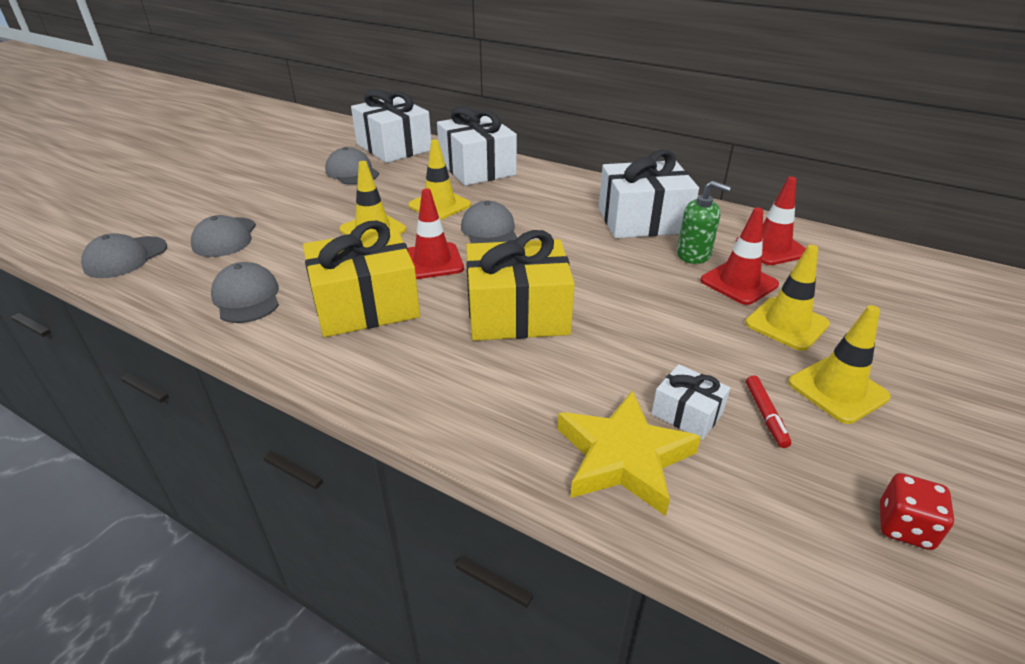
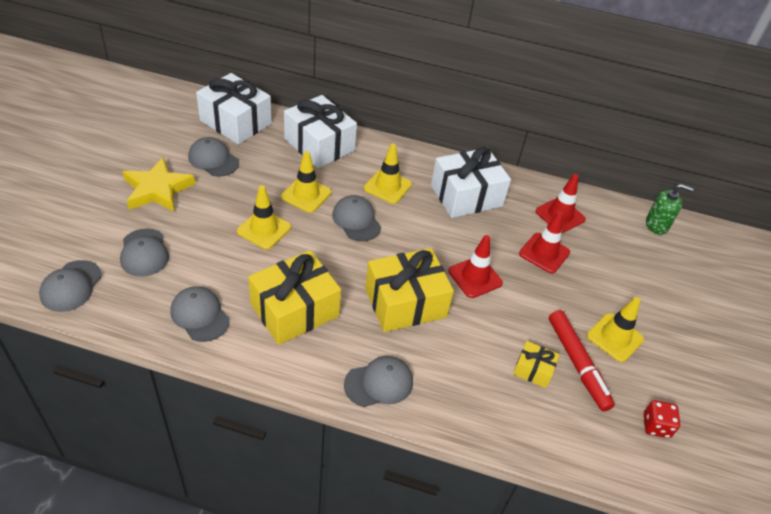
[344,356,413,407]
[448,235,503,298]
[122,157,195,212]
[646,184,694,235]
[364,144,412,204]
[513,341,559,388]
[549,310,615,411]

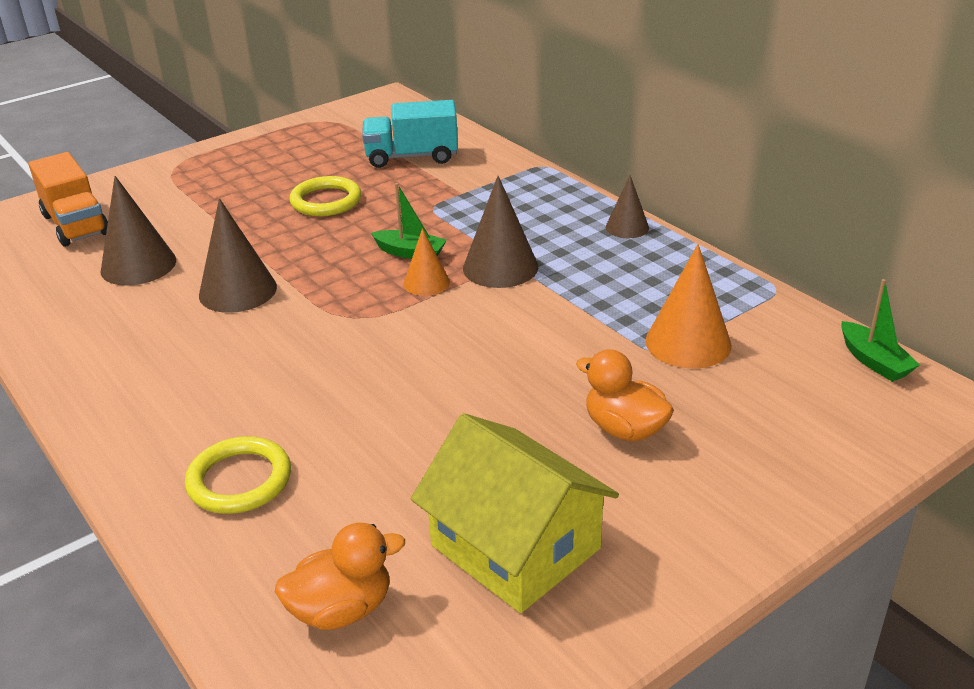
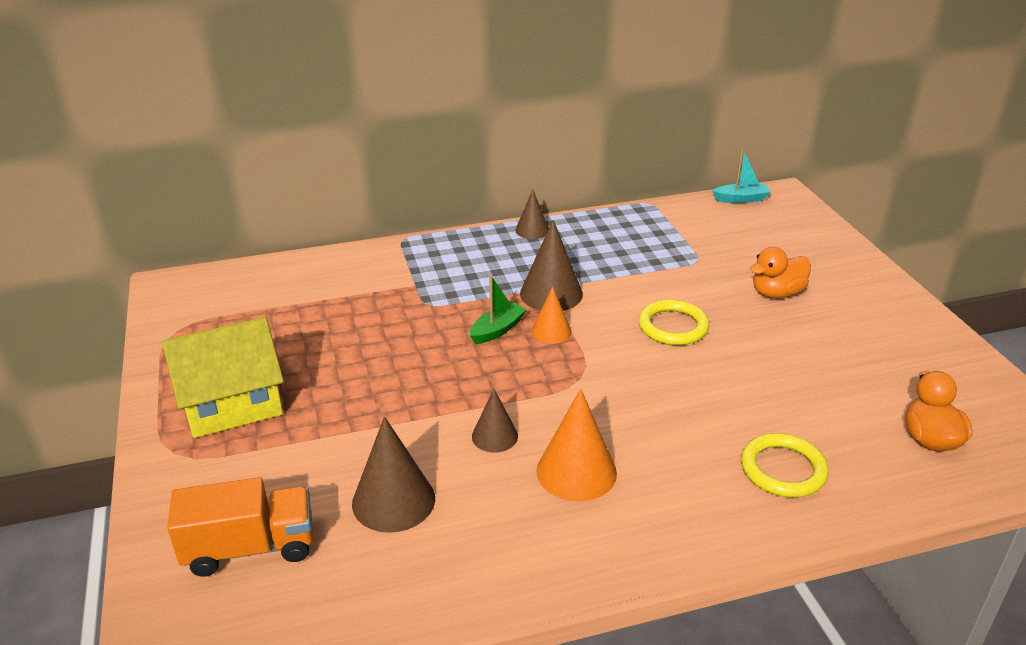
[362,100,458,168] (first image)
[638,299,709,346]
[162,317,284,438]
[536,389,617,502]
[712,148,771,203]
[472,389,518,453]

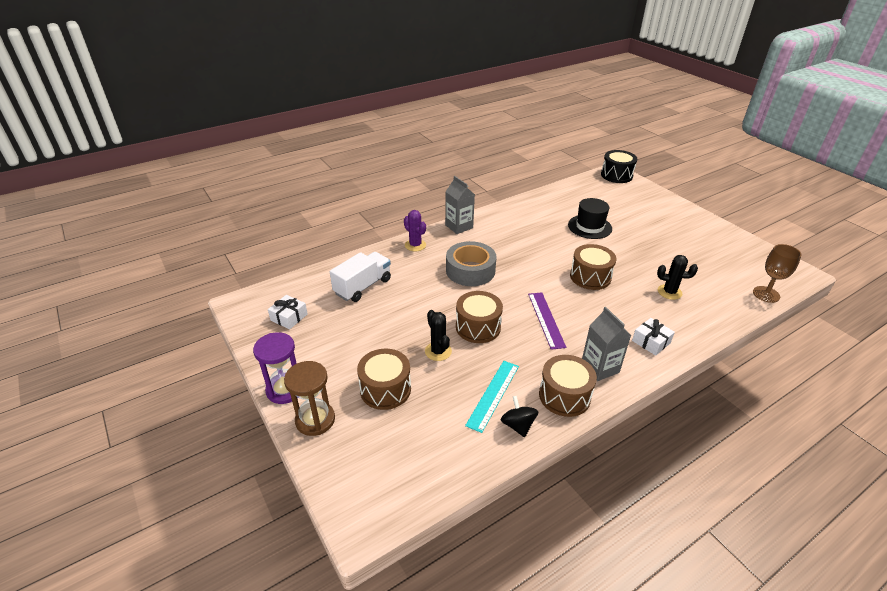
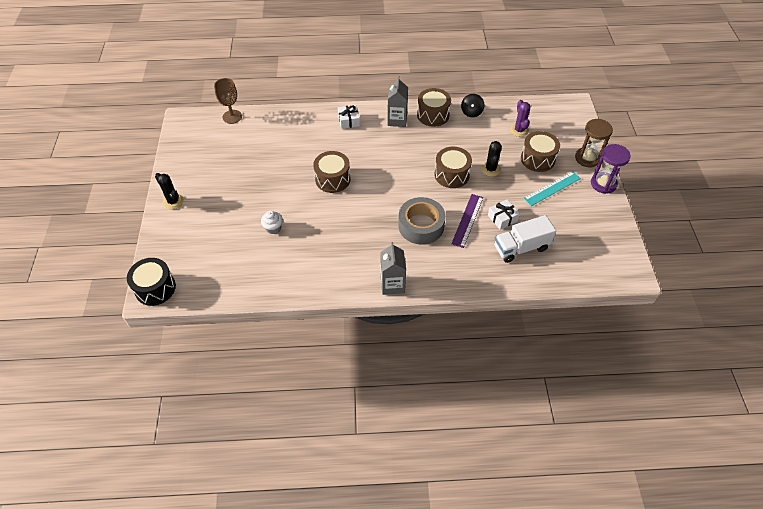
[488,199,520,230]
[510,100,530,137]
[523,171,581,206]
[452,194,483,248]
[155,173,184,210]
[261,211,283,234]

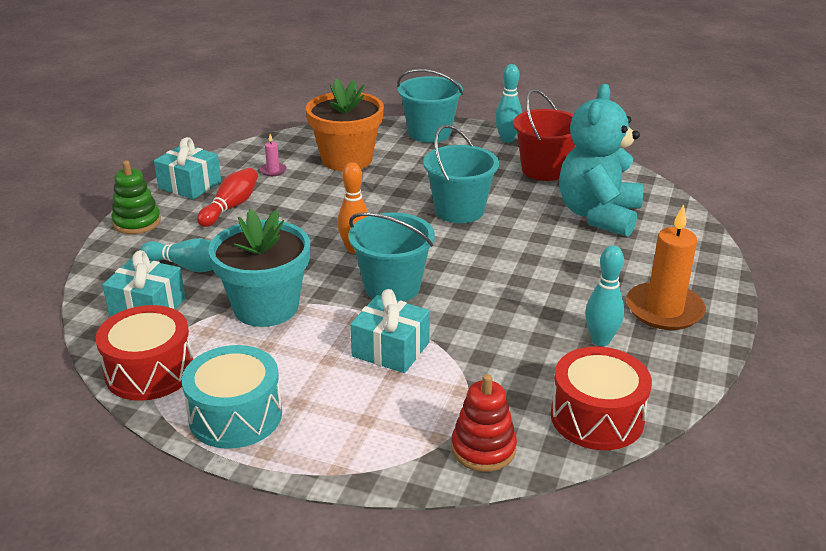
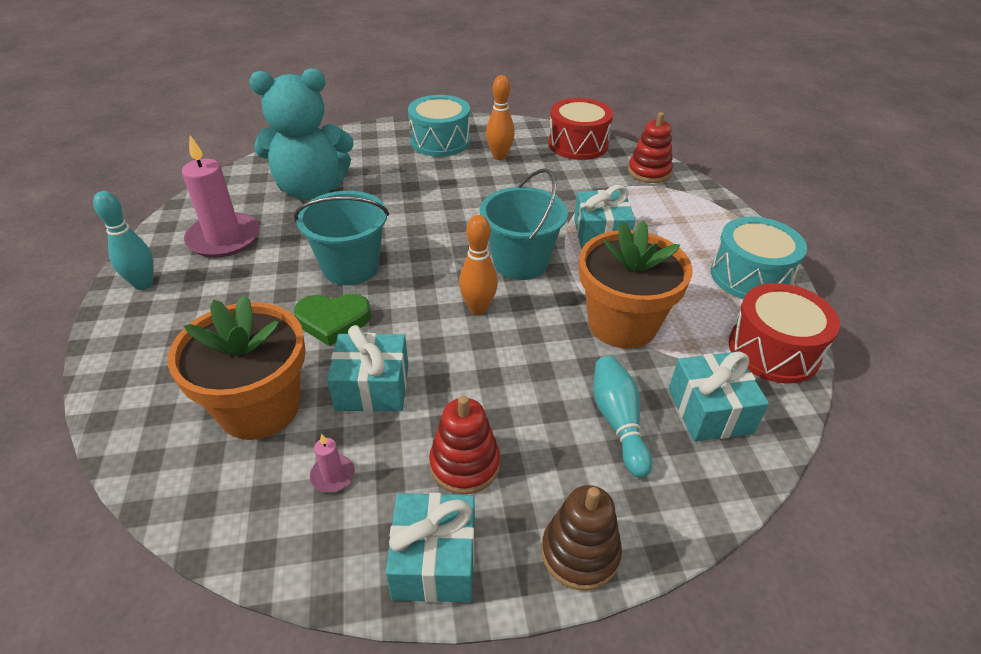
[397,69,463,143] (first image)
[294,294,371,346]
[327,325,408,412]
[429,396,500,494]
[182,135,260,258]
[408,95,470,157]
[542,485,622,591]
[579,220,693,349]
[486,75,515,160]

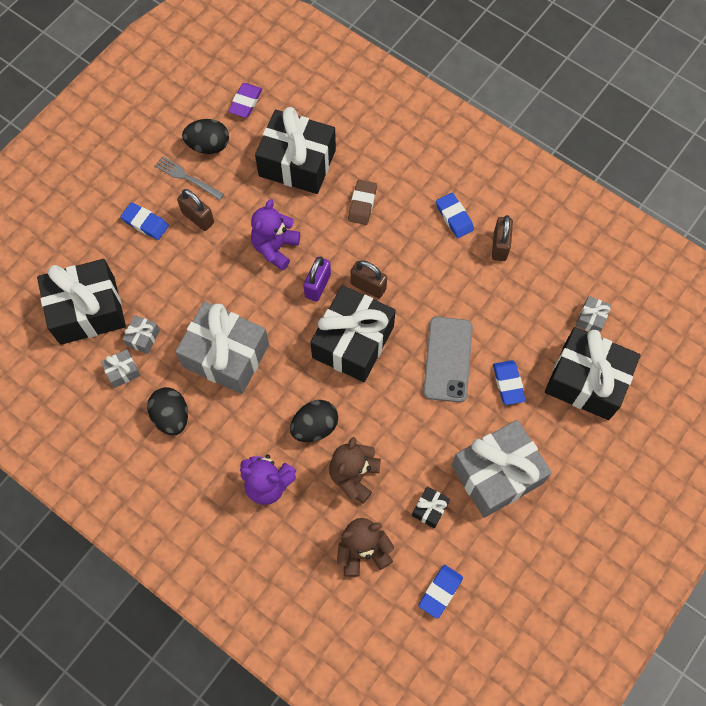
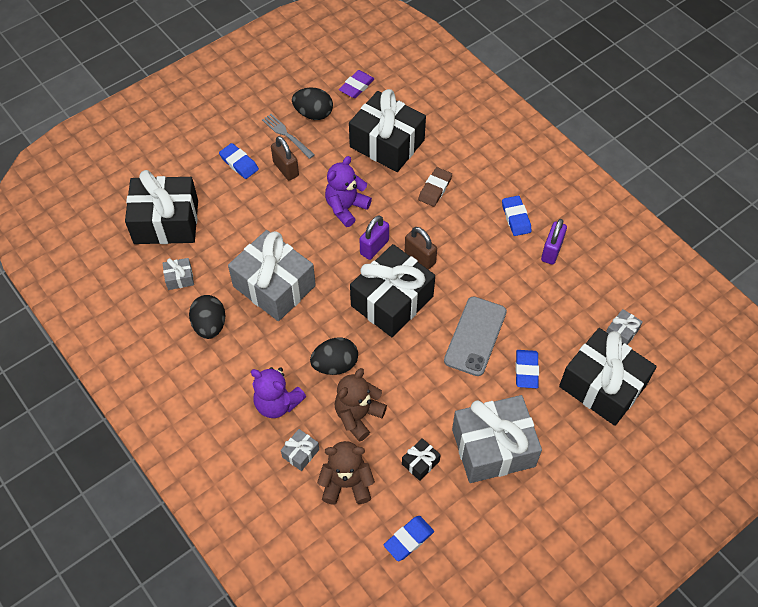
[281,429,319,471]
[541,219,567,265]

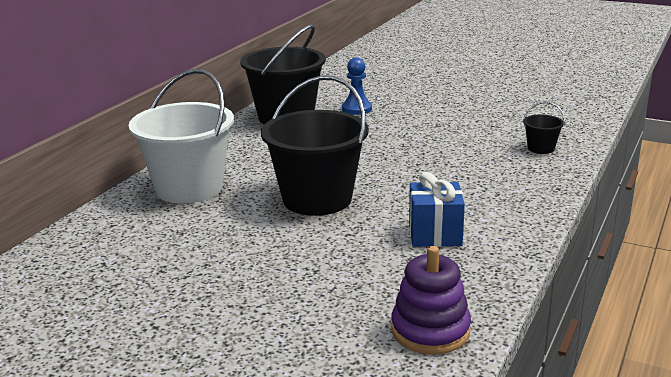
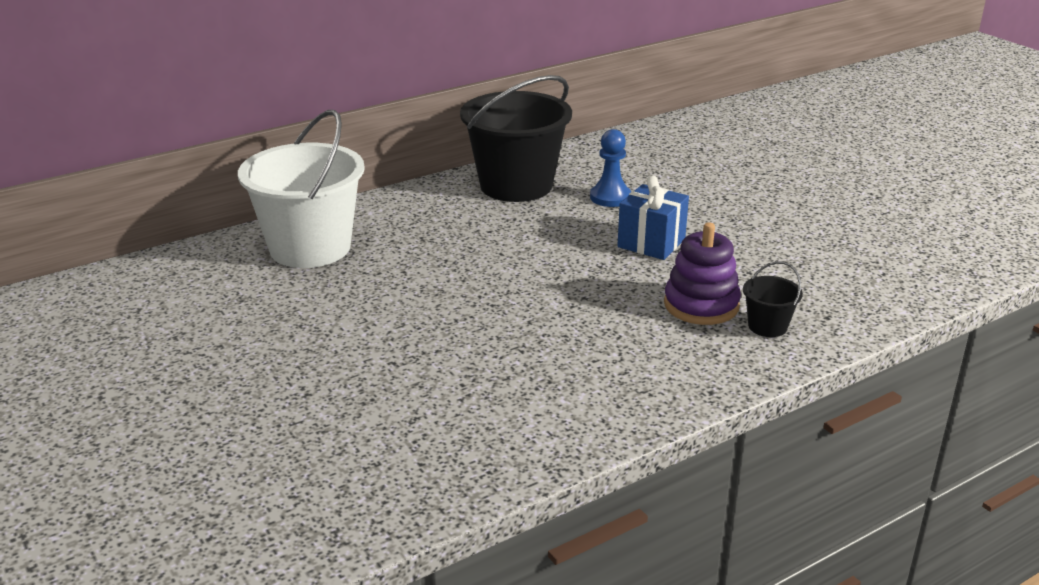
[261,75,369,216] (first image)
[664,222,741,325]
[617,176,689,260]

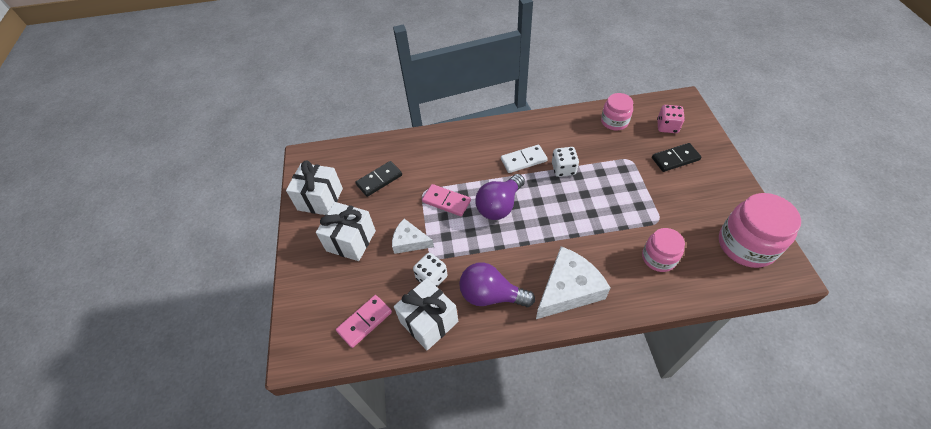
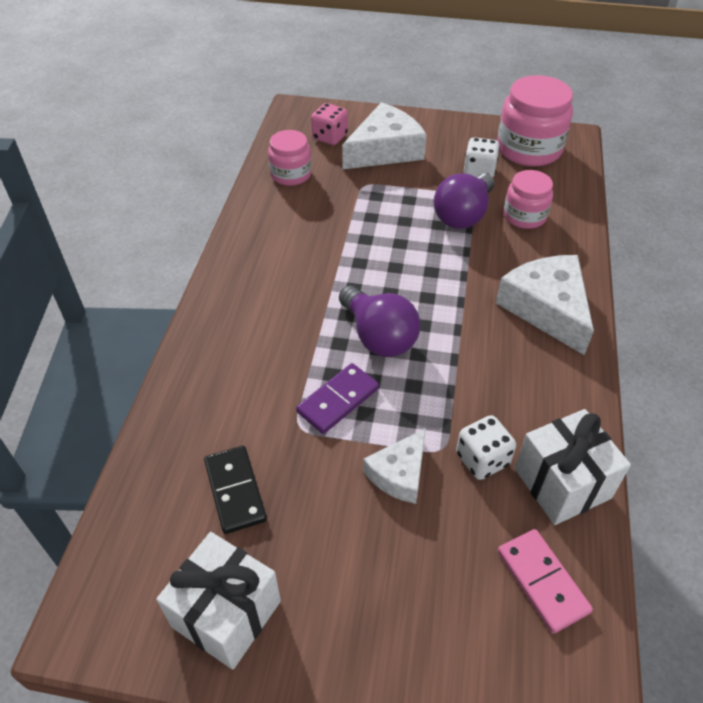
[316,202,376,261] (first image)
[501,145,548,173] (first image)
[434,173,494,229]
[464,137,500,177]
[342,102,427,169]
[296,363,379,434]

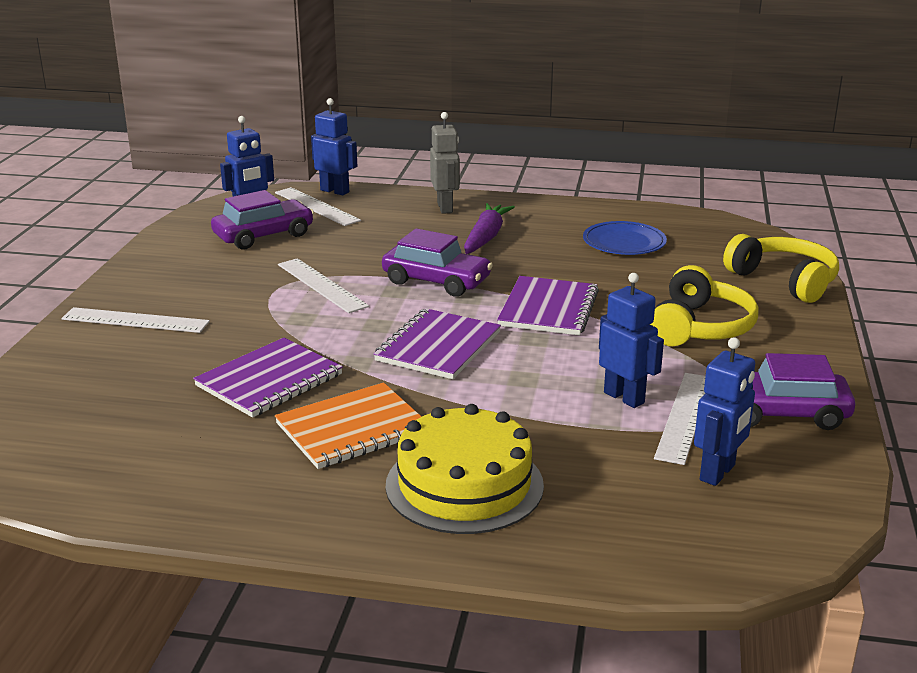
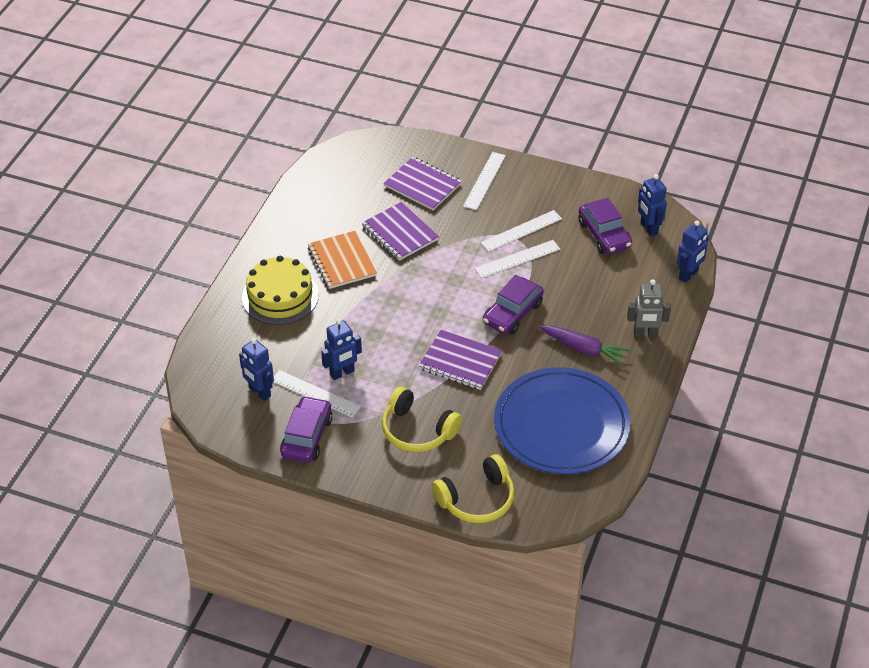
[481,210,562,252]
[384,157,462,210]
[494,367,631,475]

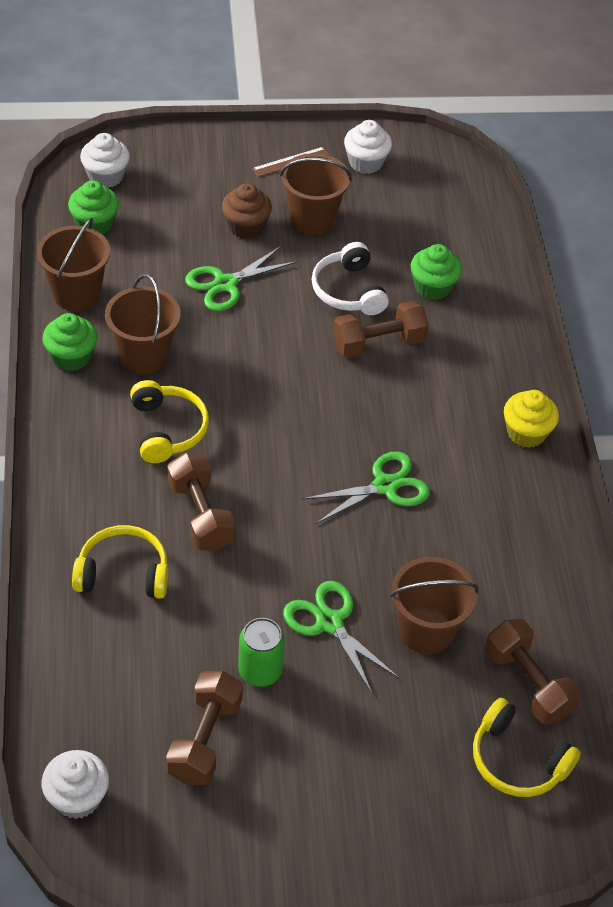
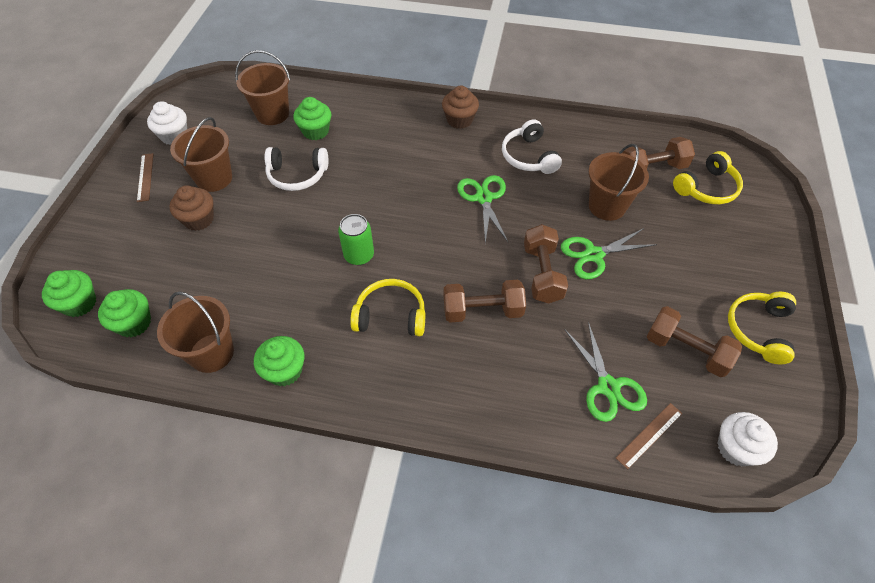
[502,119,562,174]
[616,403,682,469]
[728,292,796,364]
[235,50,291,125]
[564,322,647,422]
[338,214,374,265]
[524,224,568,304]
[42,270,96,317]
[442,86,479,129]

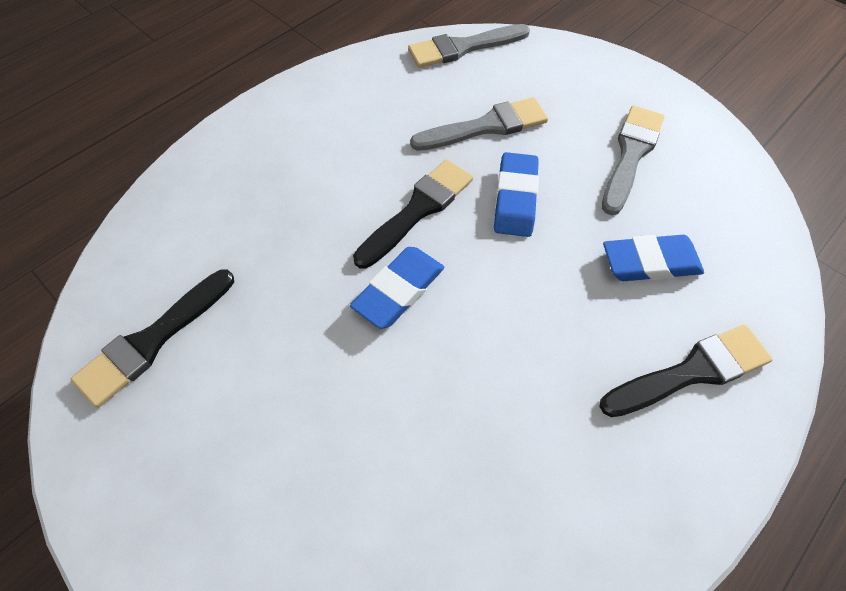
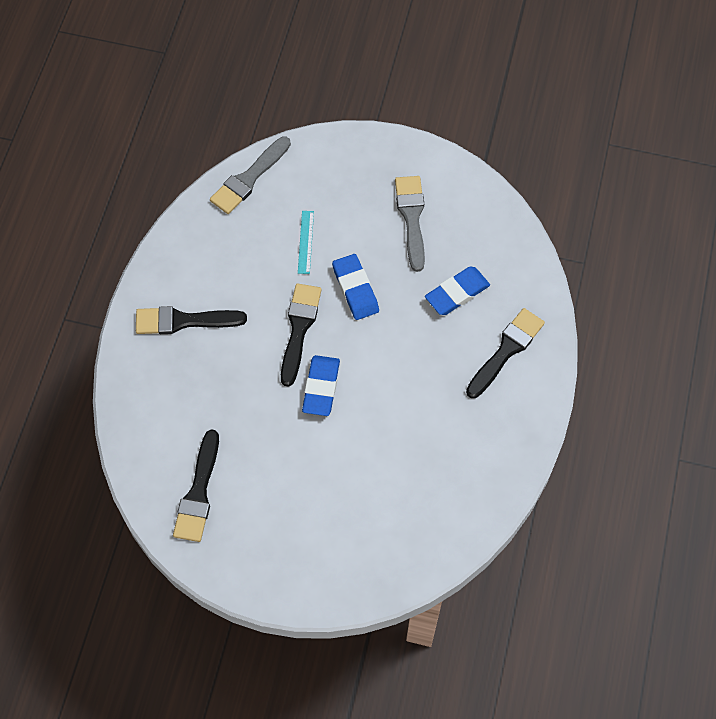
[136,306,247,334]
[298,211,314,274]

